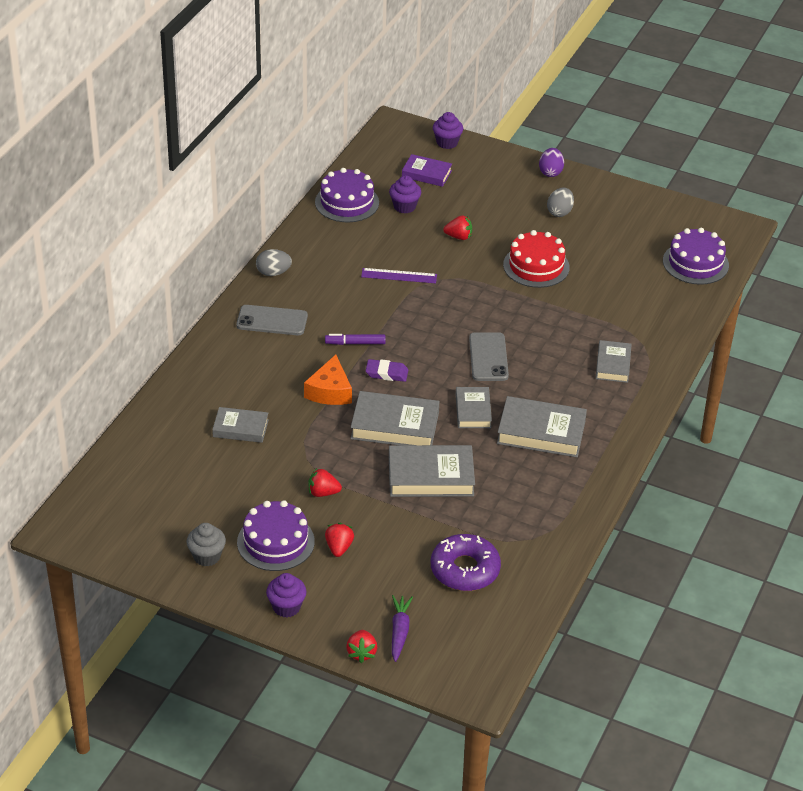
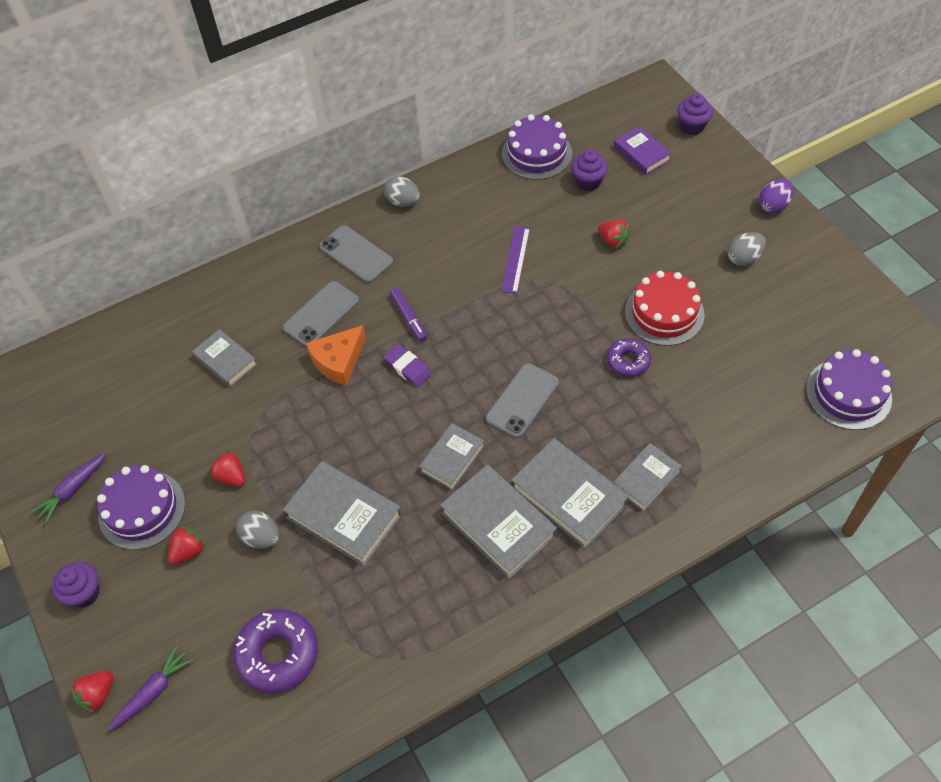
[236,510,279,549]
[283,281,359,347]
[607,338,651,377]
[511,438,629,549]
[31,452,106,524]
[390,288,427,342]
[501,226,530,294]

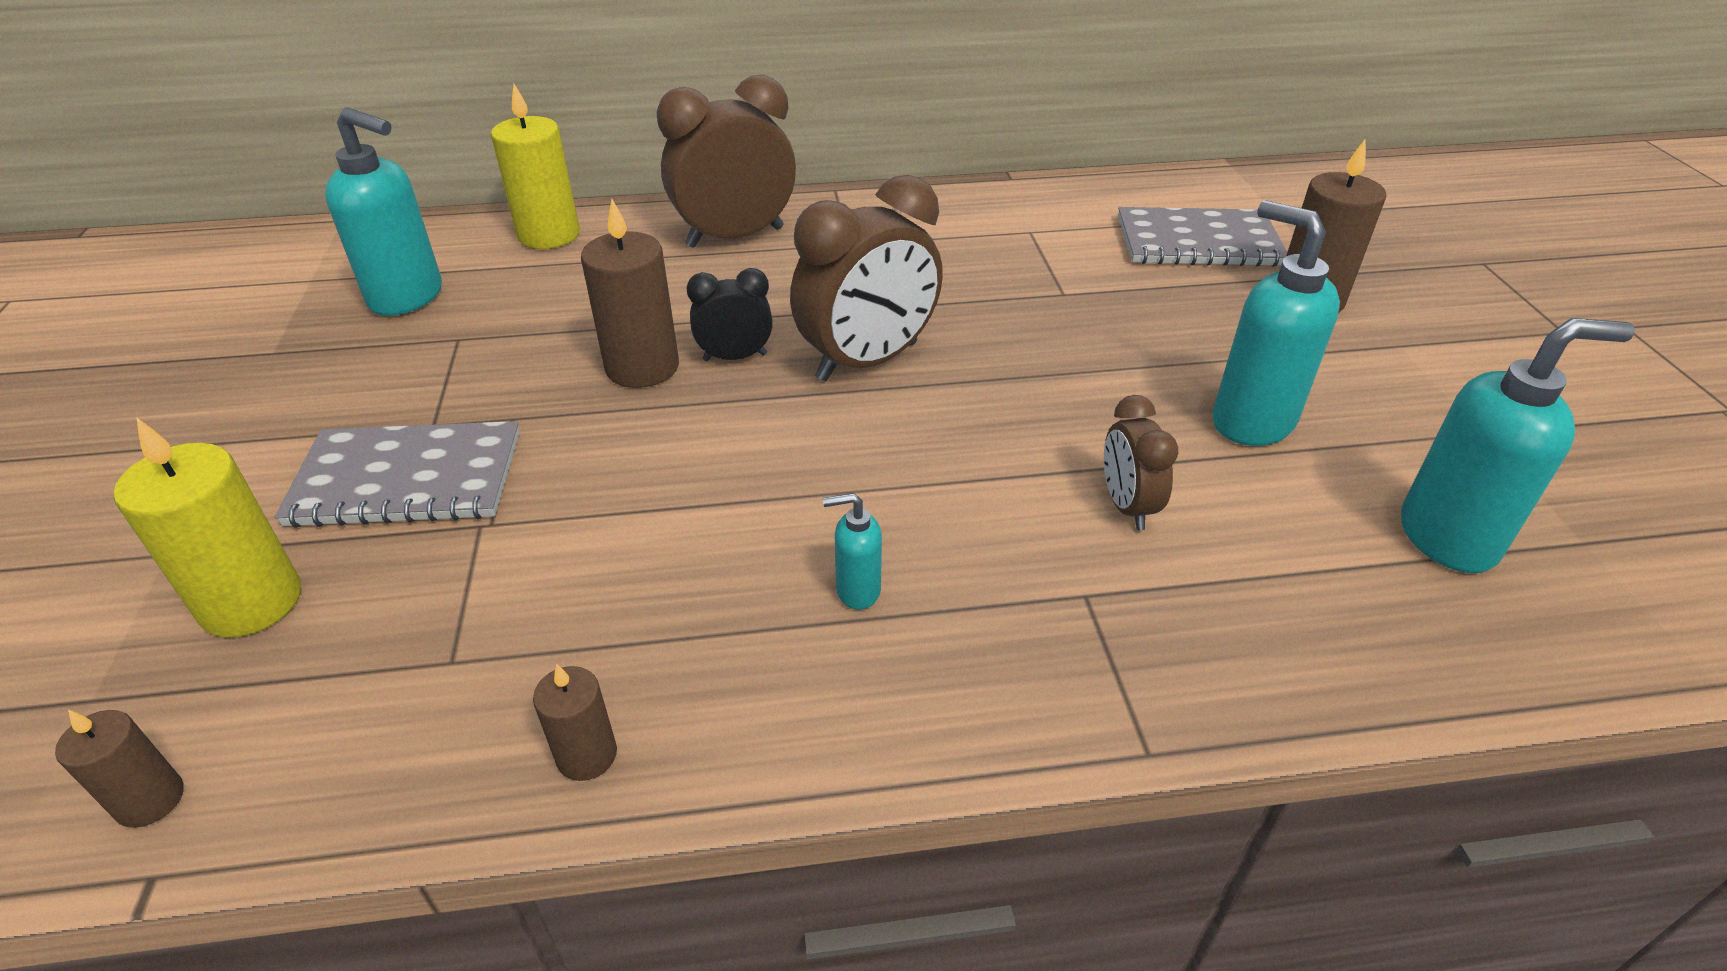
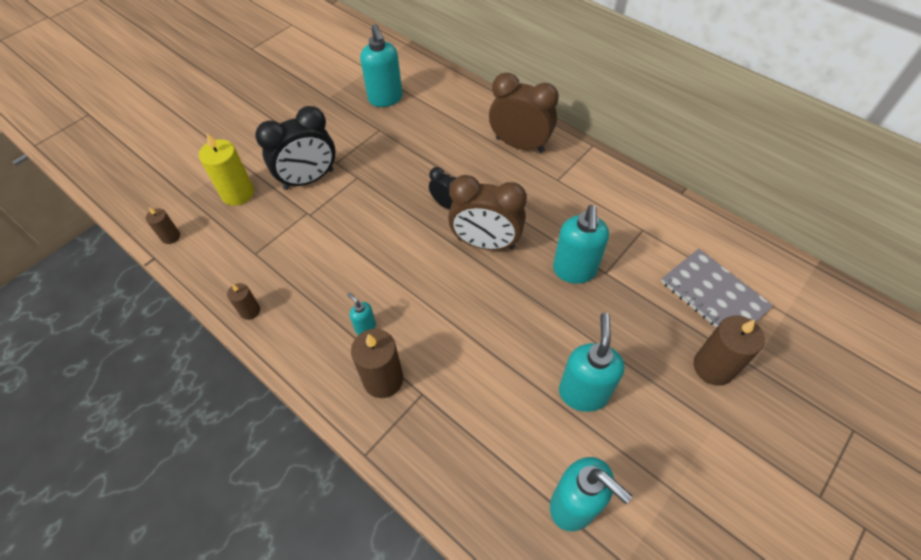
[491,84,580,249] (first image)
[1104,395,1178,530] (first image)
[553,205,609,284]
[351,329,403,398]
[255,106,335,190]

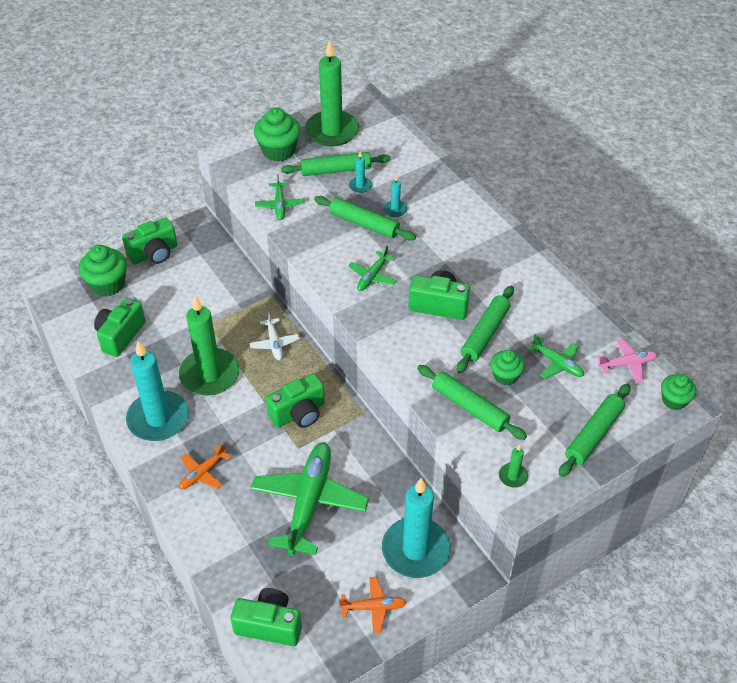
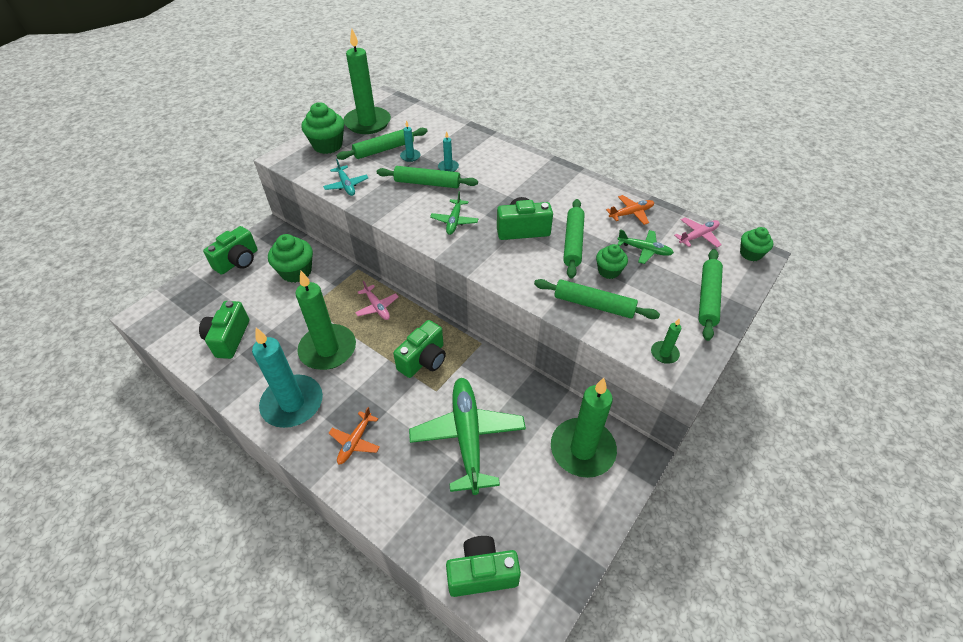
[268,234,313,283]
[606,195,654,225]
[355,281,399,320]
[323,159,368,196]
[551,378,617,478]

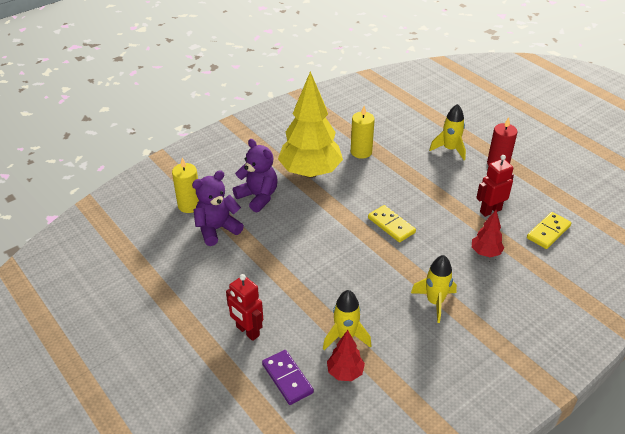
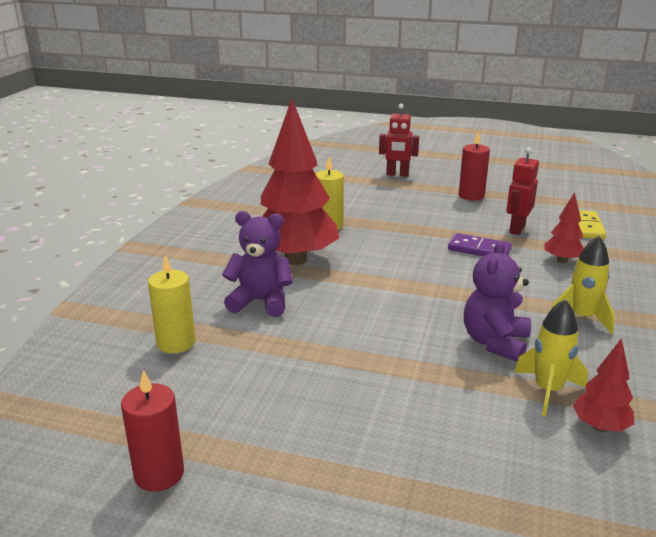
[368,205,416,242] (first image)
[429,104,466,160] (first image)
[121,370,184,492]
[464,241,531,362]
[379,104,419,176]
[448,233,512,256]
[261,99,339,265]

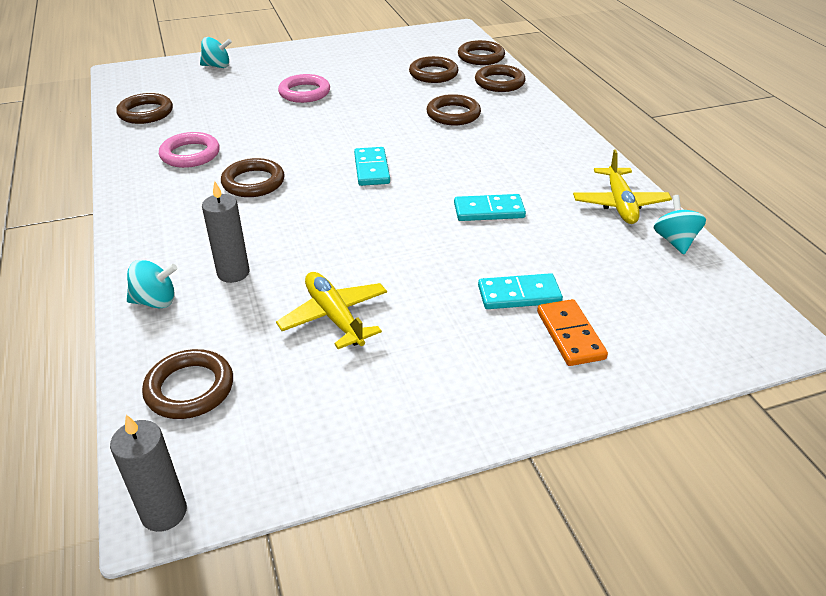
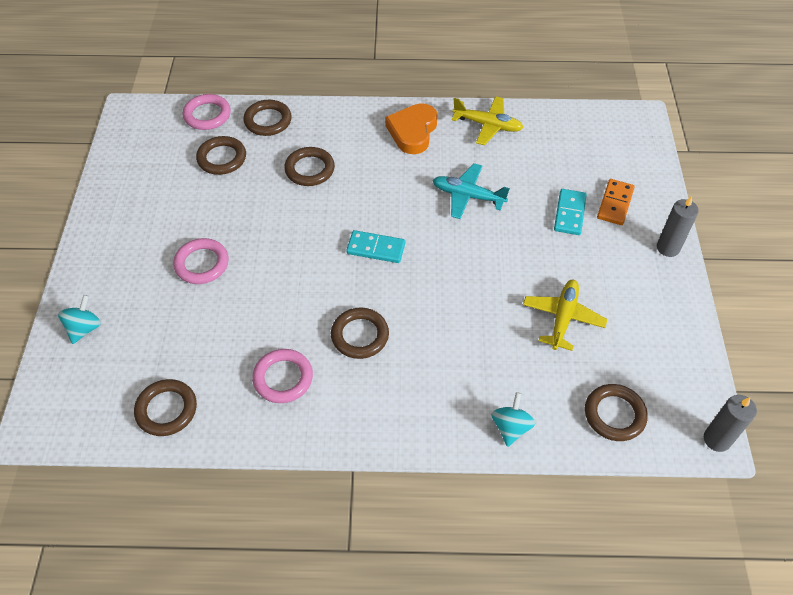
[654,195,706,255] (first image)
[385,103,438,154]
[657,196,699,257]
[433,163,510,219]
[183,94,231,130]
[523,280,607,351]
[597,179,635,225]

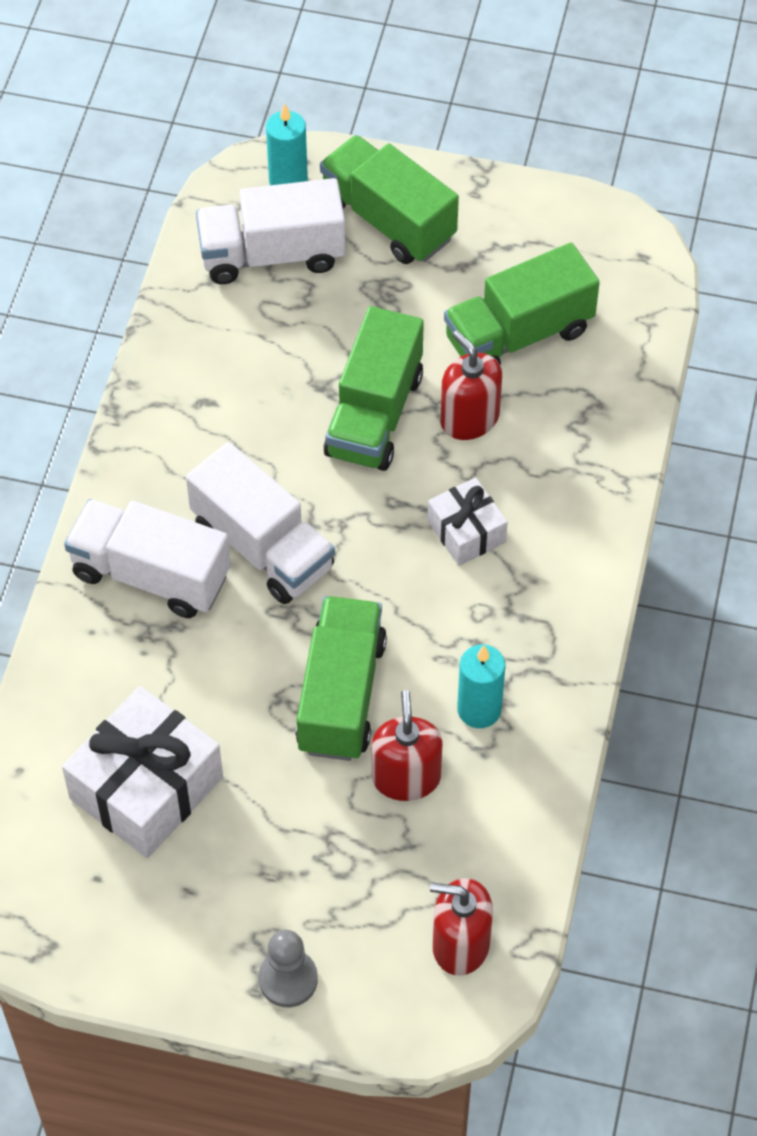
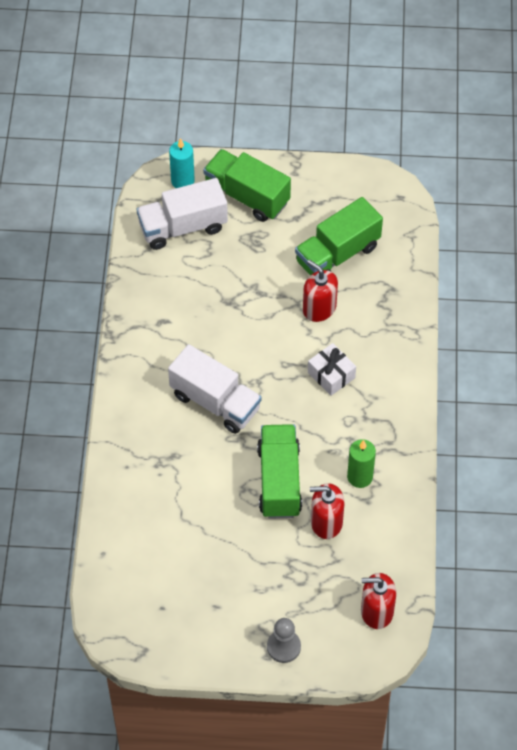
[62,686,223,858] (first image)
[64,499,231,618] (first image)
[324,306,424,471] (first image)
[347,439,376,488]
[310,483,345,539]

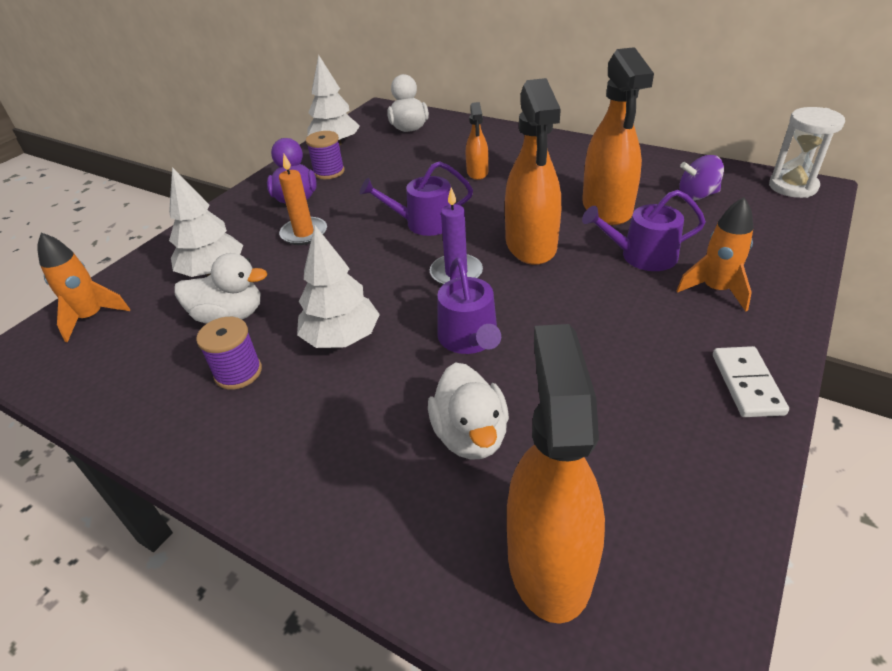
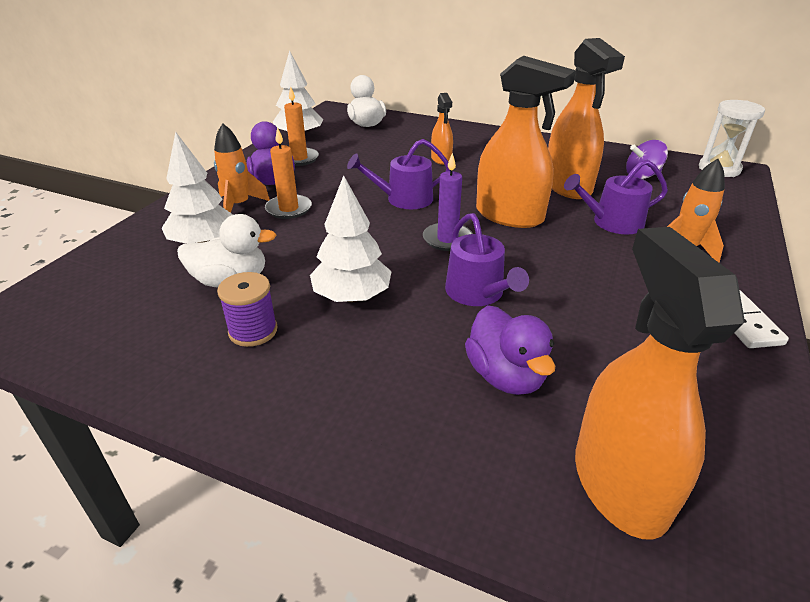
[214,123,270,213]
[284,86,319,166]
[465,305,555,395]
[476,56,576,228]

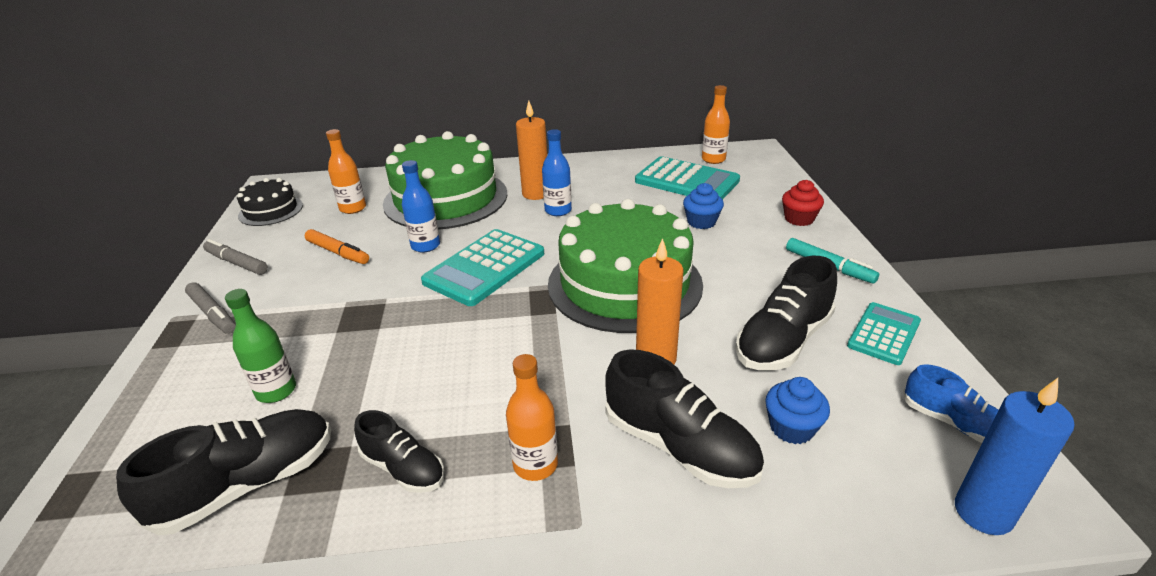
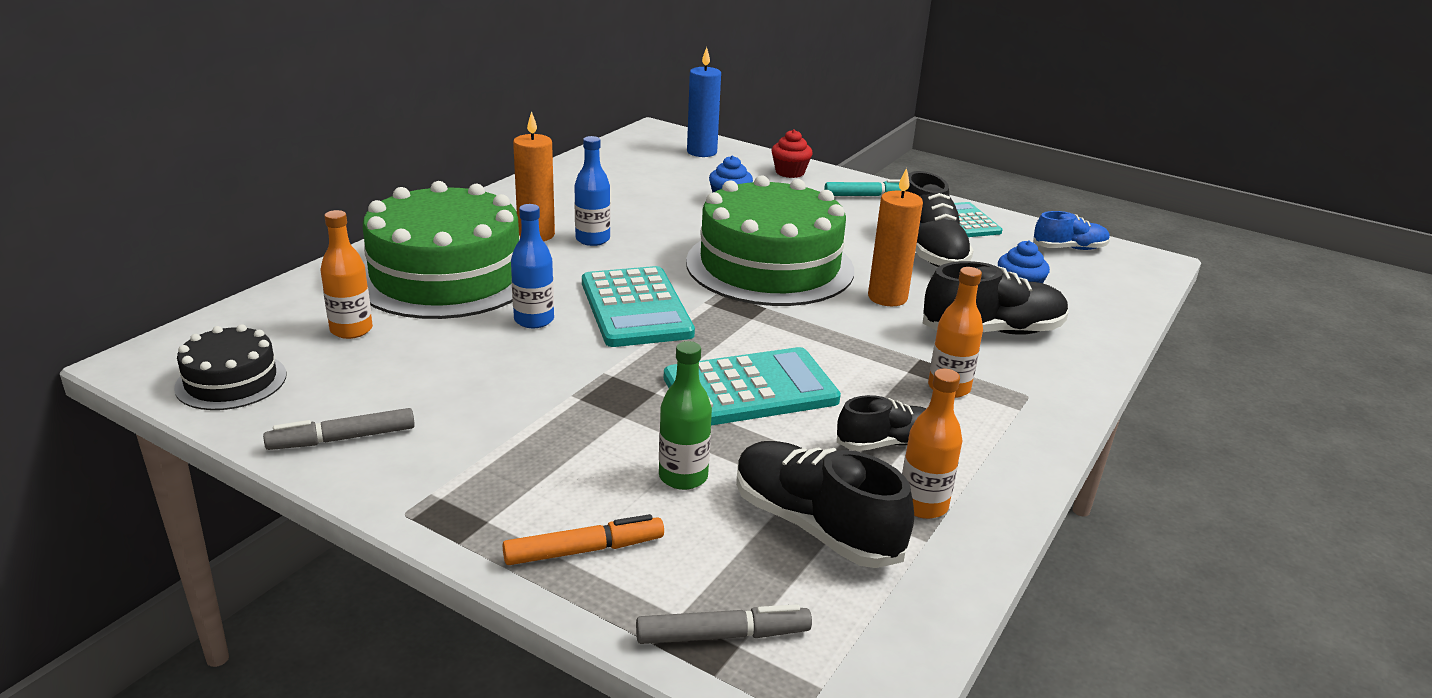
[636,604,812,644]
[503,514,664,565]
[664,347,841,426]
[902,369,962,519]
[687,47,721,157]
[736,441,914,568]

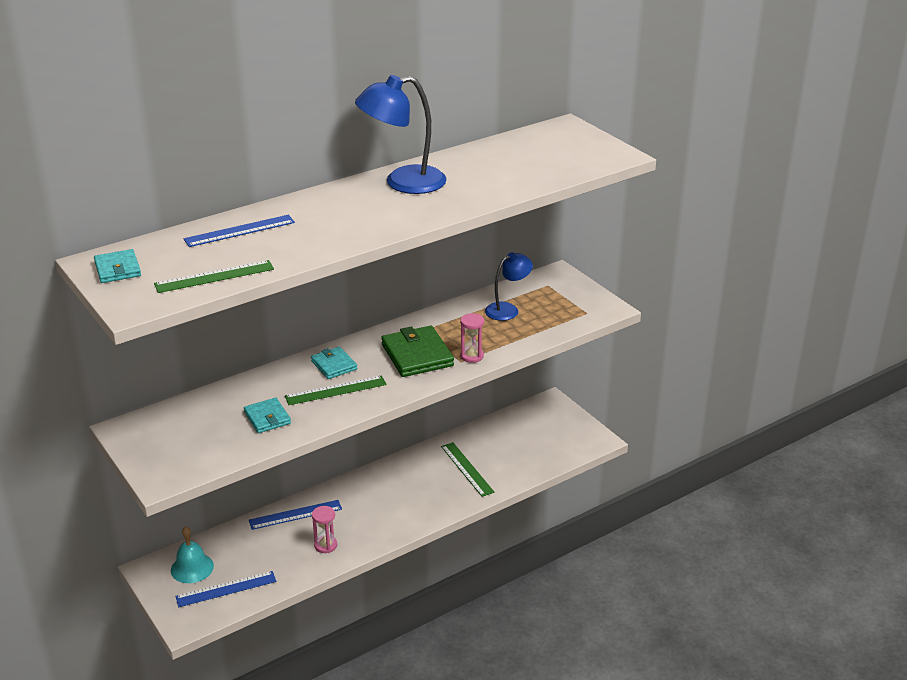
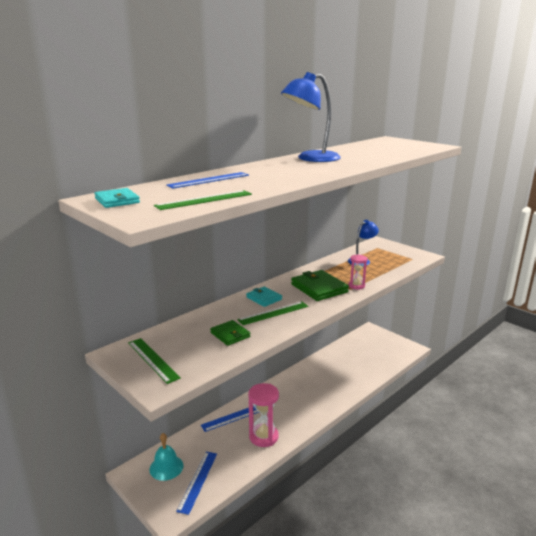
[128,338,181,384]
[210,320,250,346]
[176,452,217,515]
[248,383,279,447]

